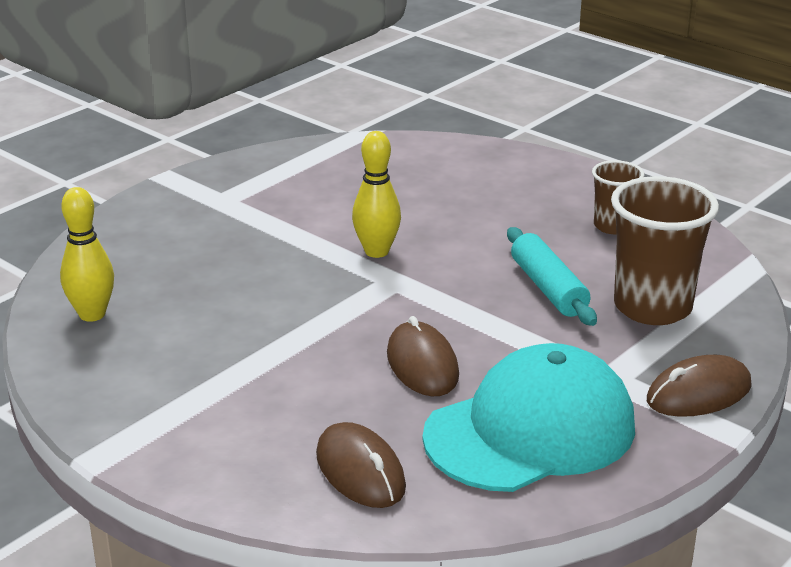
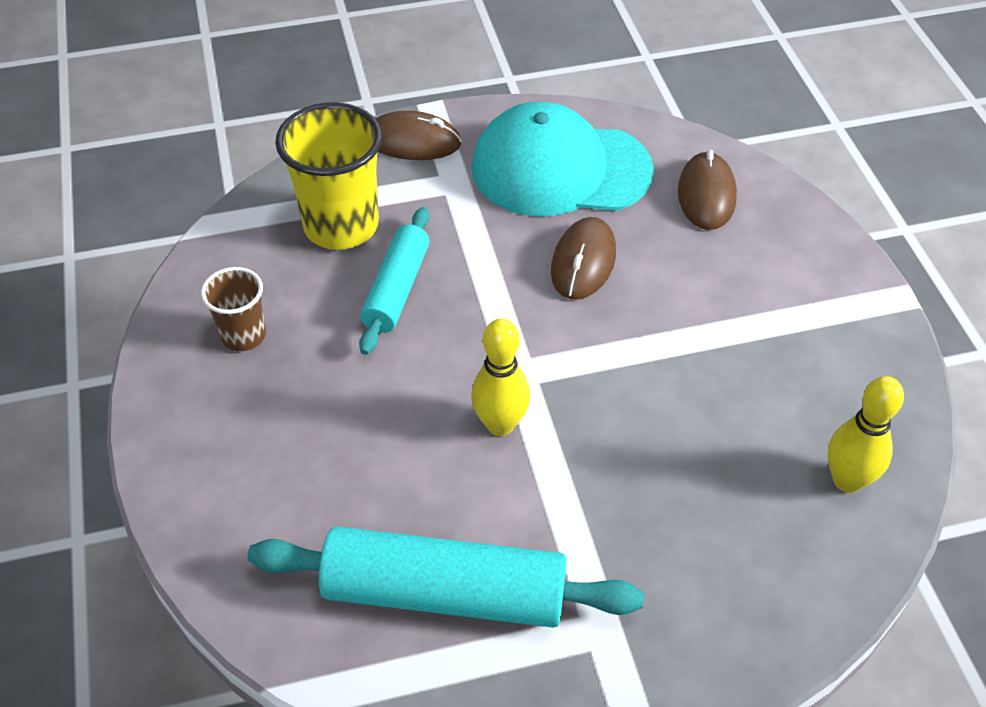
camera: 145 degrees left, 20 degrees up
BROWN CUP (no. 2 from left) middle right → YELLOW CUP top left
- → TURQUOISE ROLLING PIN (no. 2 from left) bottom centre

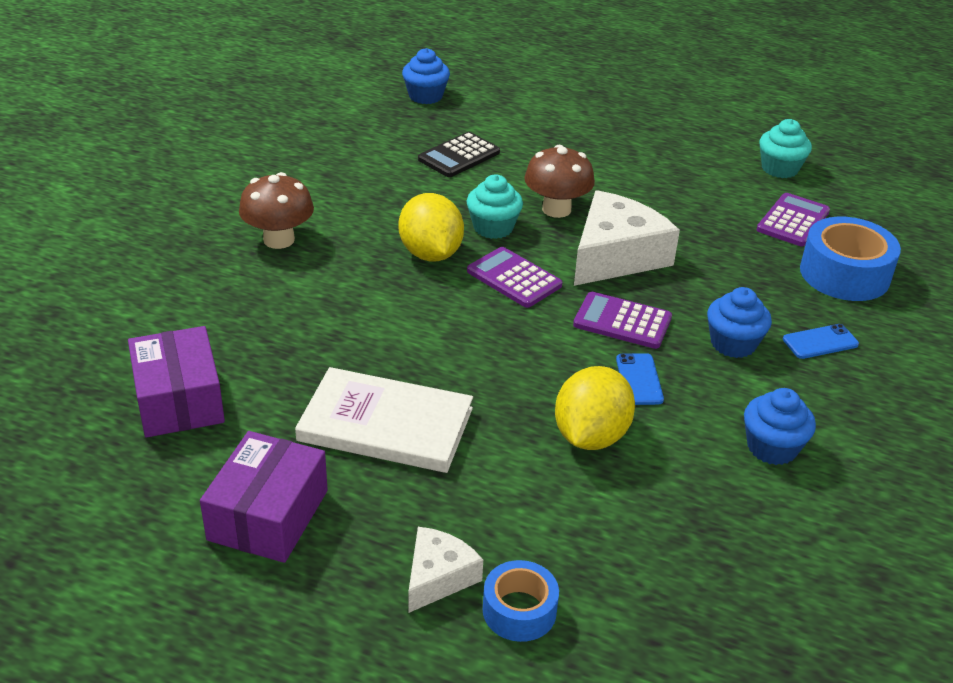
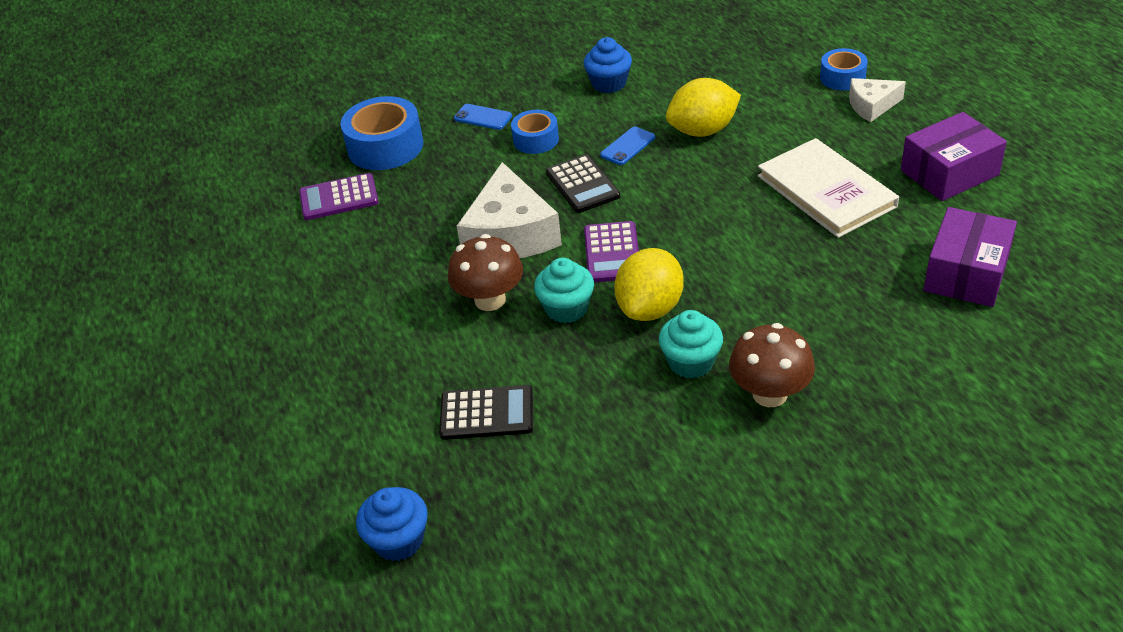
camera: 130 degrees left, 5 degrees up
PURPLE CALCULATOR (no. 2 from left) centre → BLACK CALCULATOR (no. 2 from left) top centre
WHITE CHEESE (no. 2 from left in the first image) centre → WHITE CHEESE (no. 1 from left) top centre, 90 degrees counterclockwise
BLUE CUPCAKE (no. 2 from left) middle right → BLUE TAPE (no. 2 from left) top centre
TURQUOISE CUPCAKE (no. 2 from left) top right → TURQUOISE CUPCAKE (no. 2 from left) centre, shifted

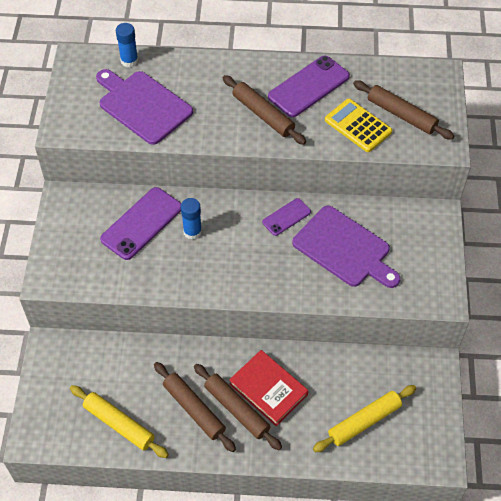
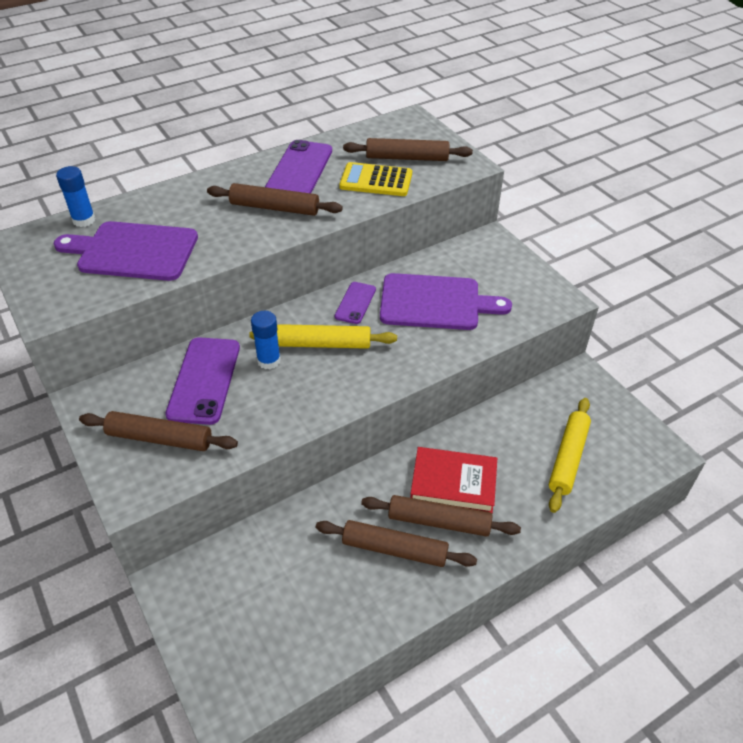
camera: 35 degrees left, 10 degrees down
YELLOW ROLLING PIN (no. 1 from left) bottom left → YELLOW ROLLING PIN (no. 1 from left) centre, shifted
- → BROWN ROLLING PIN (no. 1 from left) middle left

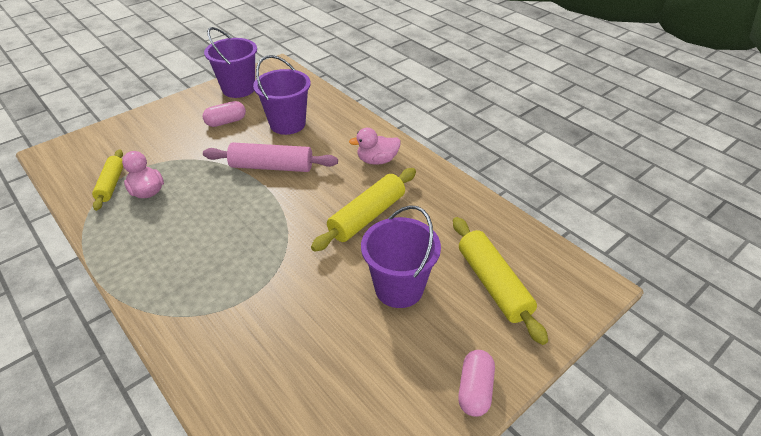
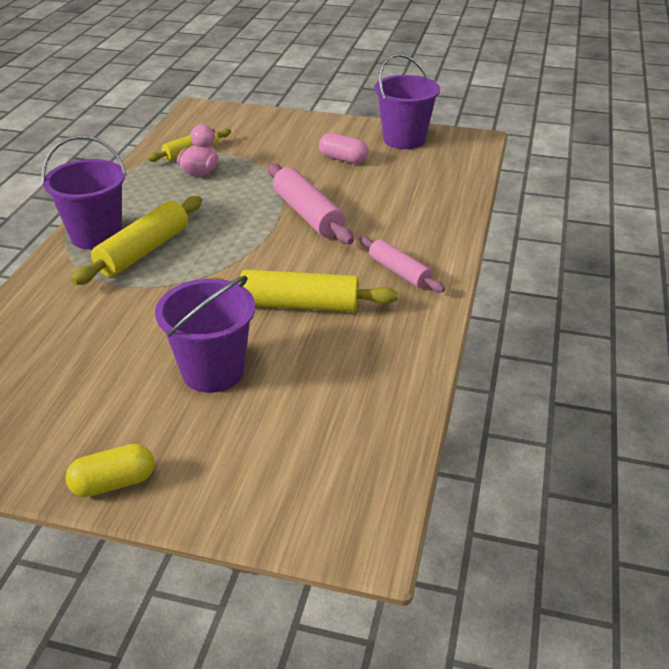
camera: 55 degrees right, 5 degrees down
PURPLE BUCKET (no. 2 from left in the first image) top centre → PURPLE BUCKET (no. 1 from left) top left, shifted
PINK DUCK (no. 2 from left) centre → PINK ROLLING PIN (no. 2 from left) centre
YELLOW ROLLING PIN (no. 3 from left in the first image) centre → YELLOW ROLLING PIN (no. 1 from left) middle left, shifted
PINK CAPSULE (no. 2 from left) bottom centre → YELLOW CAPSULE bottom left

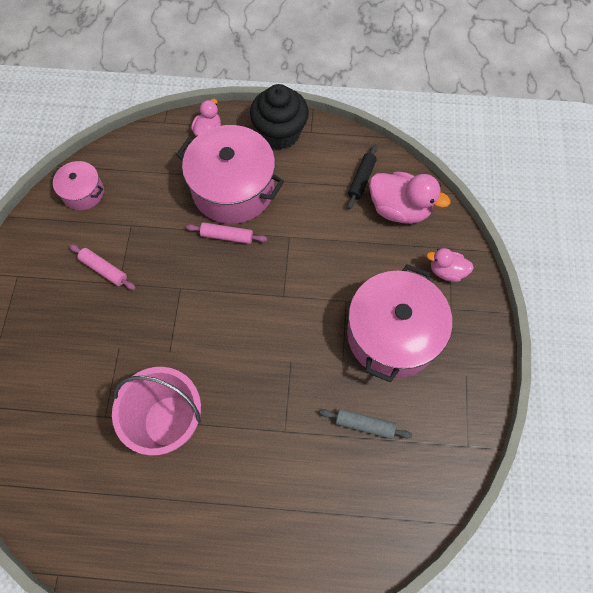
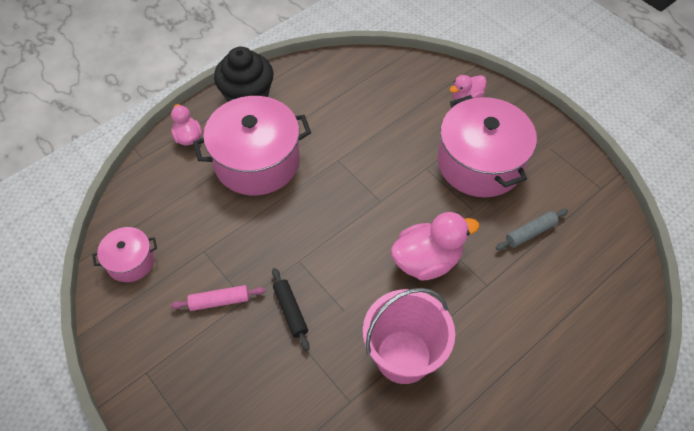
camera: 45 degrees left, 10 degrees down
PINK ROLLING PIN (no. 2 from left) centre → -
BLACK ROLLING PIN top centre → BLACK ROLLING PIN bottom centre, shifted
PINK DUCK (no. 2 from left) top right → PINK DUCK (no. 2 from left) centre, shifted

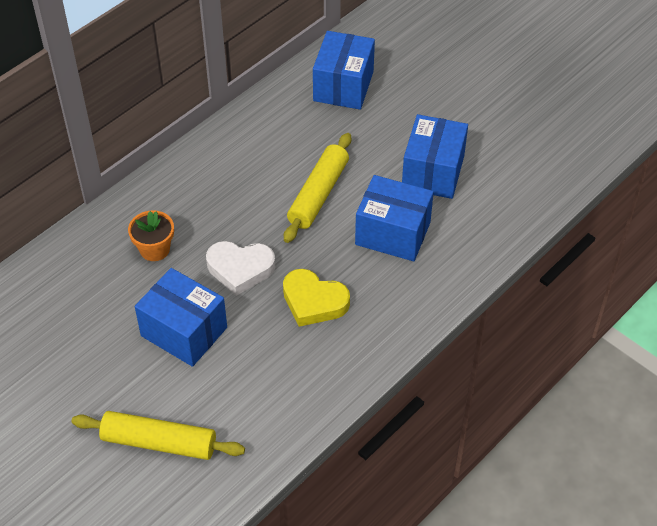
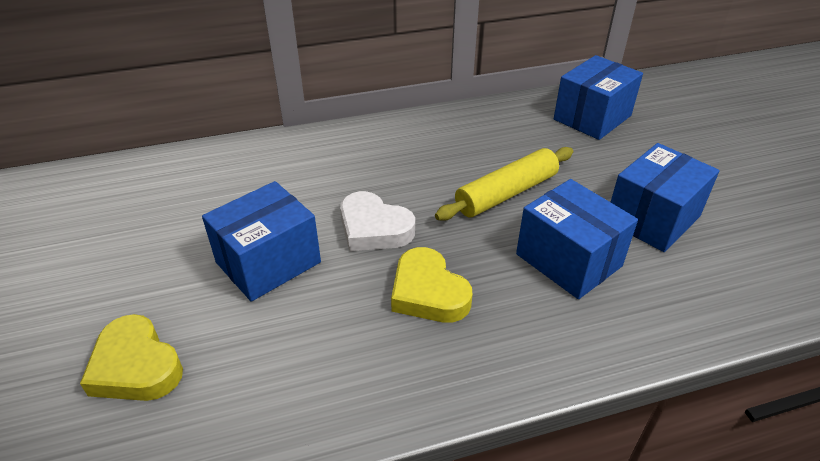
camera: 30 degrees right, 10 degrees down
YELLOW ROLLING PIN (no. 1 from left) bottom left → YELLOW HEART (no. 1 from left) bottom left
ORANGE FLOWER POT middle left → -
BLUE BOX (no. 1 from left) middle left, 75 degrees clockwise

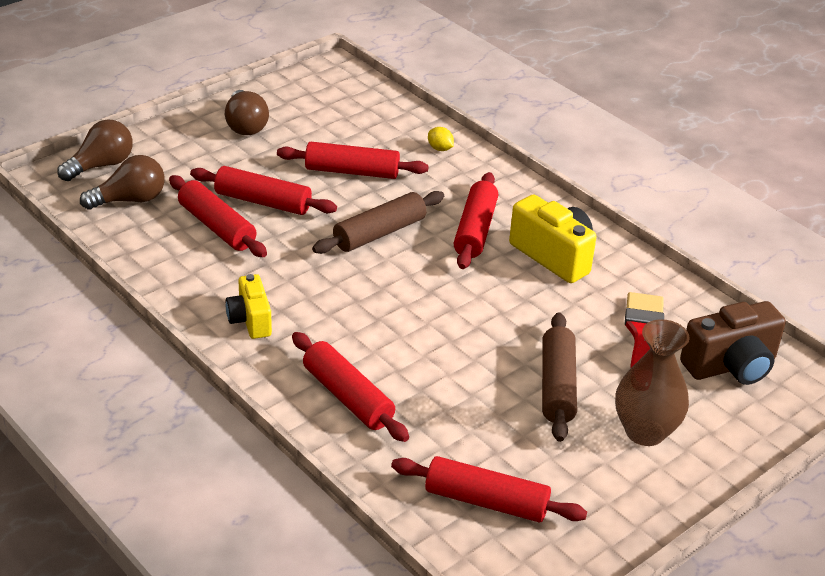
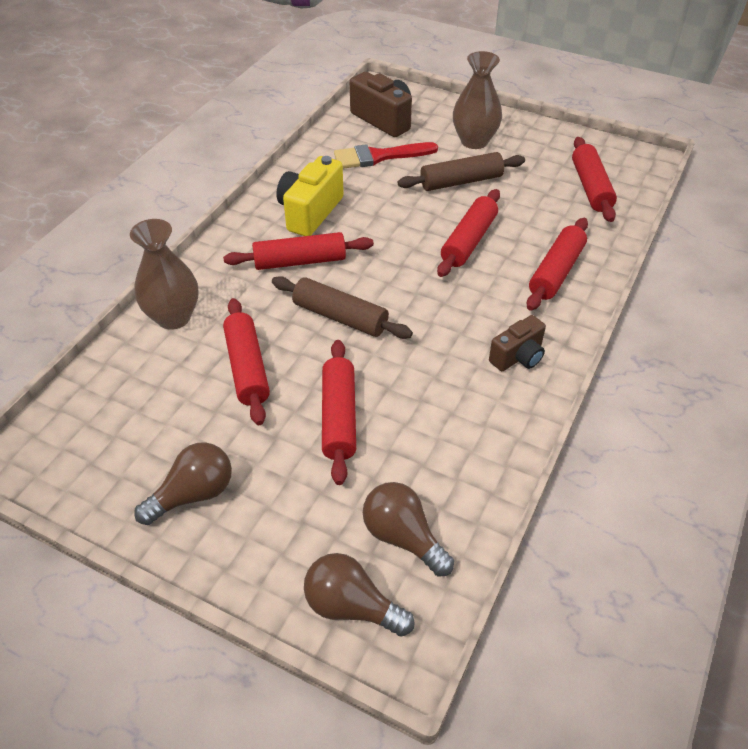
camera: 110 degrees left, 10 degrees up
RED ROLLING PIN (no. 1 from left in the first image) middle left → RED ROLLING PIN (no. 4 from left) top centre, shifted
YELLOW CAMERA (no. 1 from left) middle left → BROWN CAMERA (no. 2 from left) middle right
YELLOW LEMON top centre → BROWN VASE (no. 1 from left) middle left

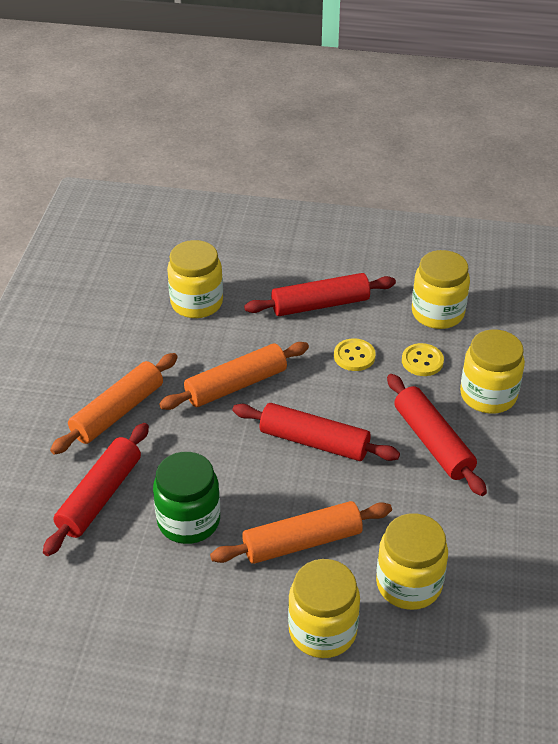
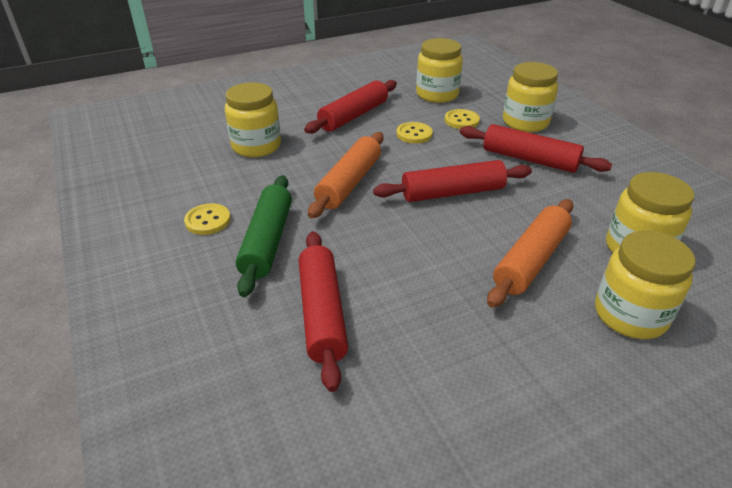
camera: 35 degrees left, 5 degrees down
ORANGE ROLLING PIN (no. 1 from left) middle left → GREEN ROLLING PIN centre
GREEN JAR bottom centre → -
- → YELLOW BUTTON (no. 1 from left) middle left

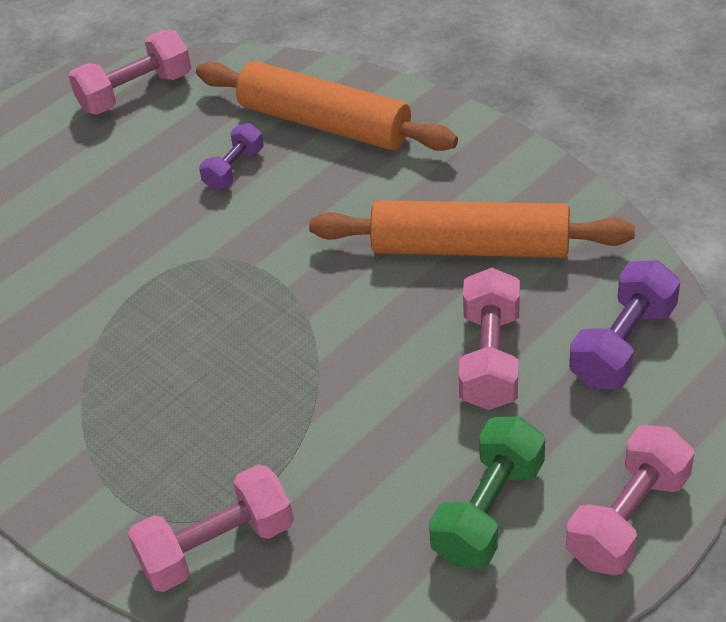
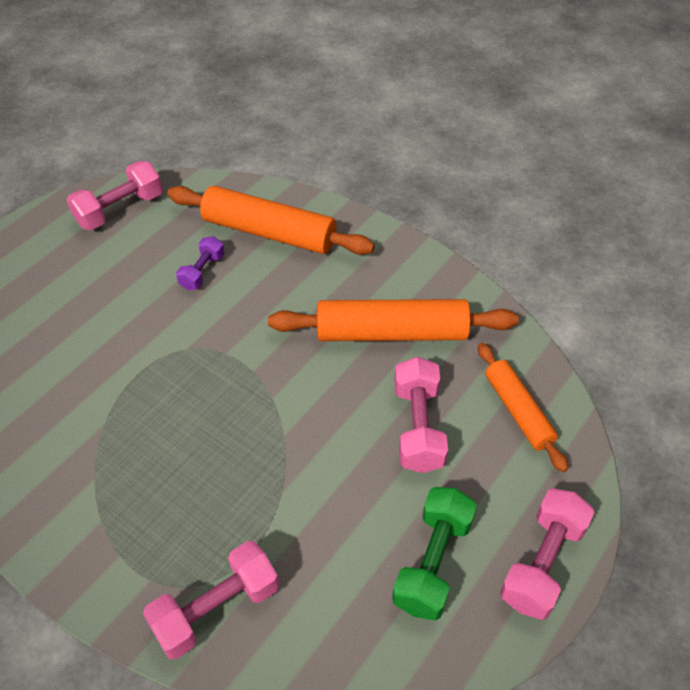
camera: 10 degrees left, 5 degrees up
PURPLE DUMBBELL (no. 2 from left) middle right → ORANGE ROLLING PIN (no. 3 from left) middle right

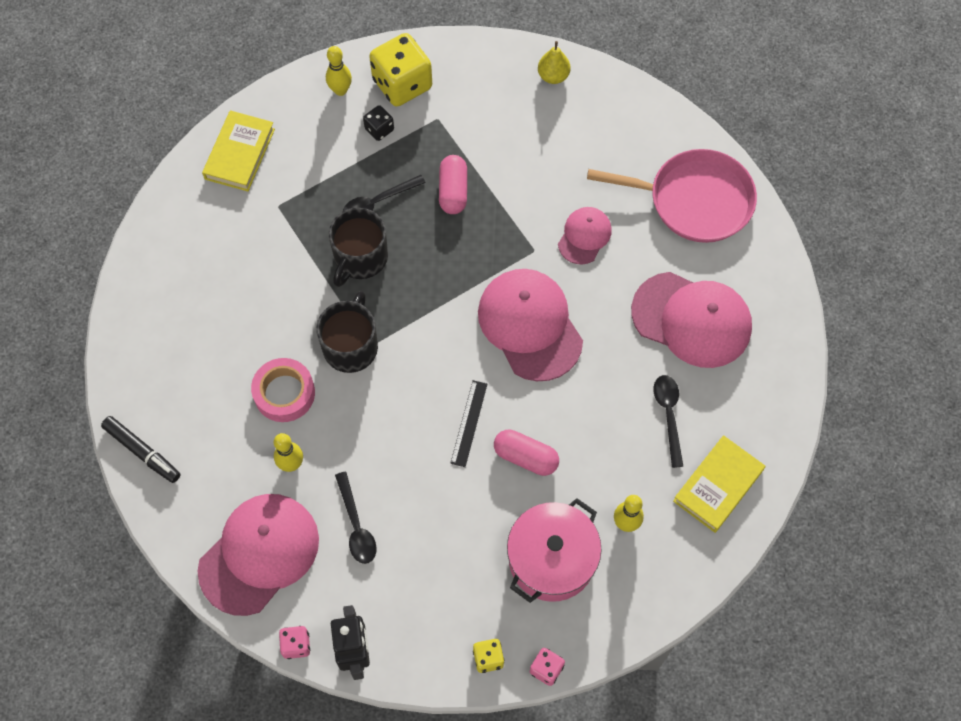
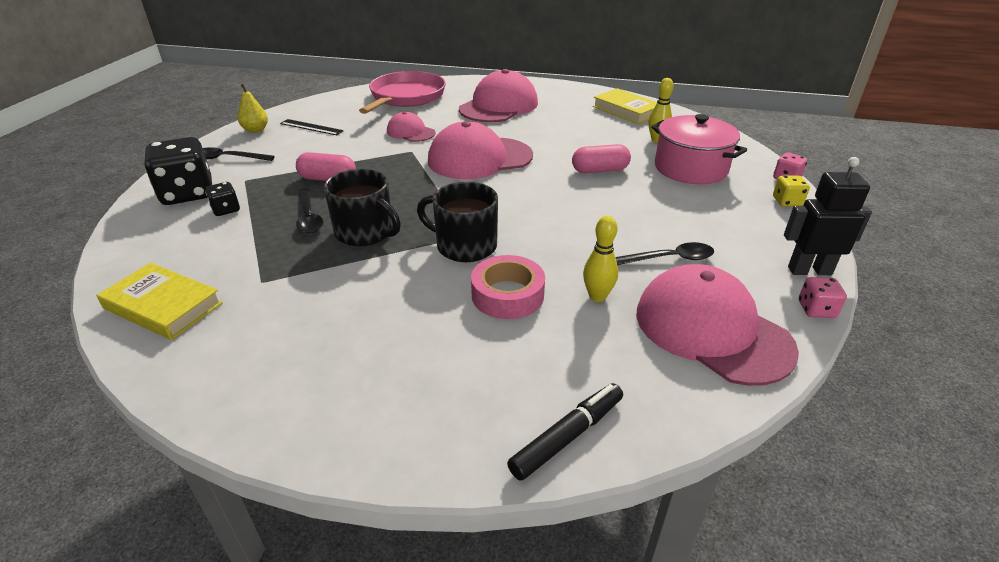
camera: 80 degrees left, 30 degrees down
YELLOW BOWLING PIN (no. 2 from left) top centre → -
YELLOW DICE (no. 1 from left) top centre → BLACK DICE (no. 1 from left) top left
BLACK RULER centre → BLACK RULER top left, shifted
PINK CAPSULE (no. 2 from left) centre → PINK CAPSULE (no. 2 from left) top centre, 45 degrees clockwise
BLACK SPOON (no. 3 from left in the first image) middle right → BLACK SPOON (no. 1 from left) top left, shifted

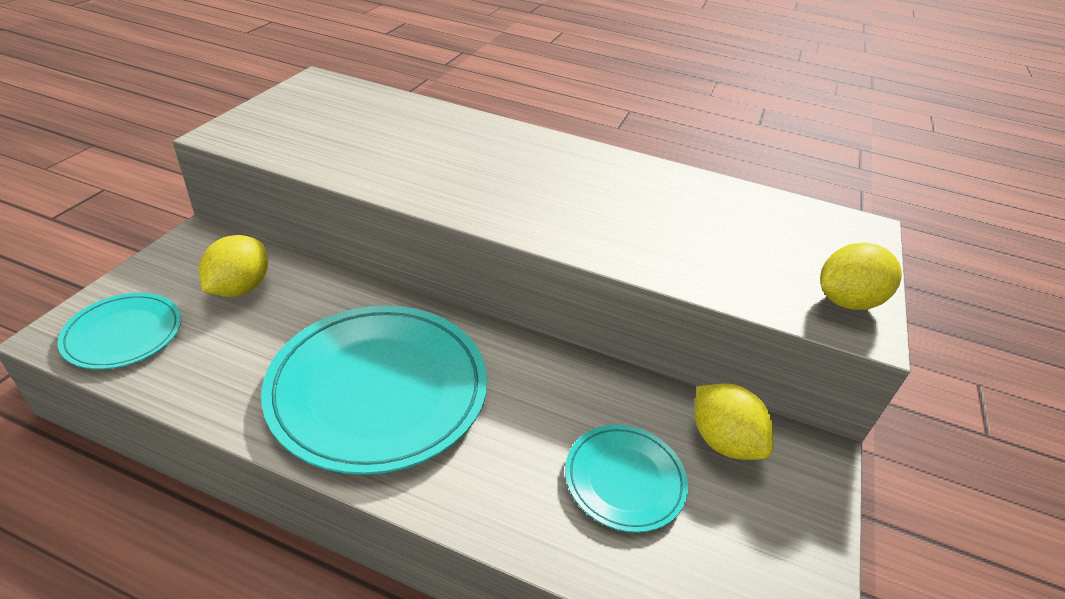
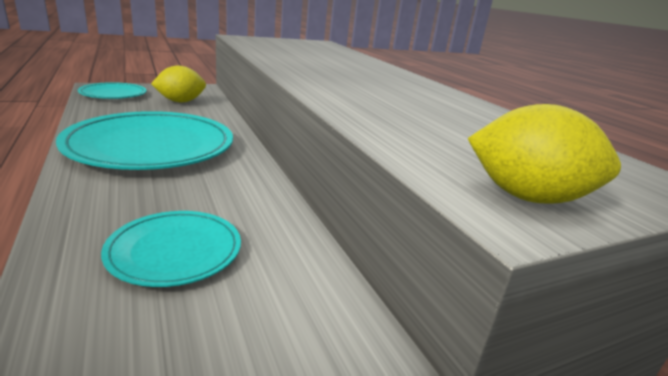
camera: 45 degrees right, 15 degrees down
YELLOW LEMON (no. 2 from left) bottom right → -

